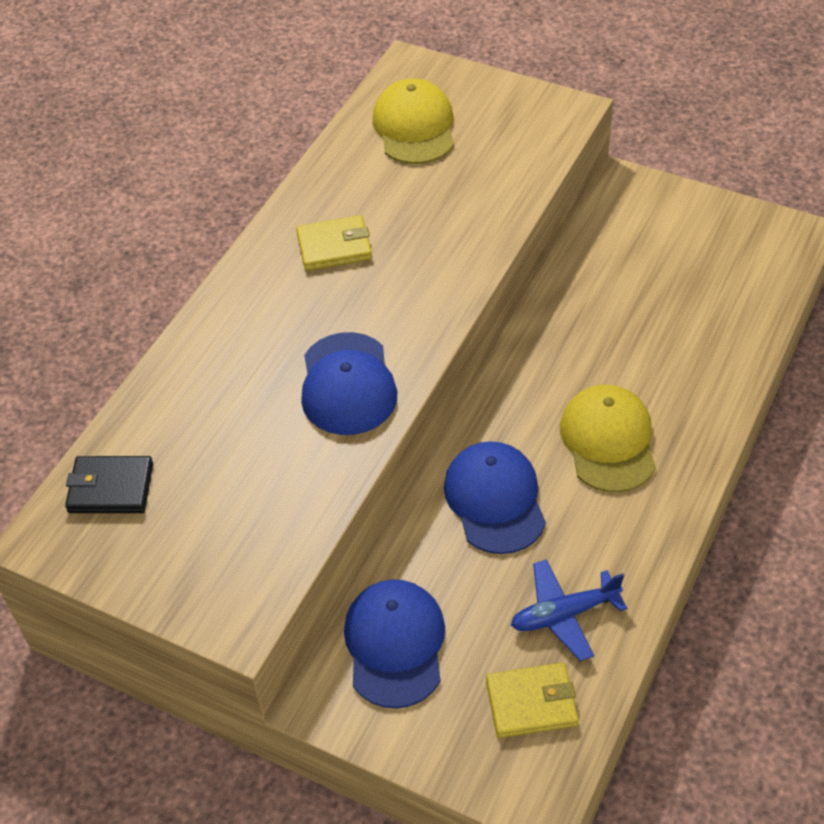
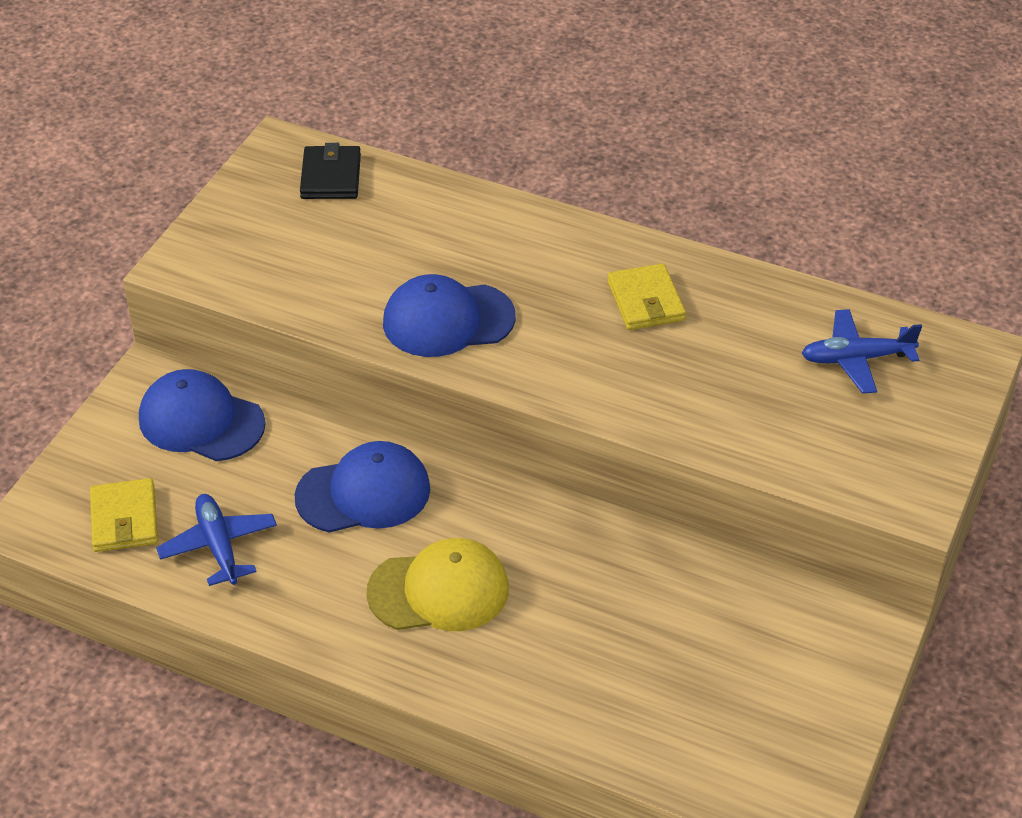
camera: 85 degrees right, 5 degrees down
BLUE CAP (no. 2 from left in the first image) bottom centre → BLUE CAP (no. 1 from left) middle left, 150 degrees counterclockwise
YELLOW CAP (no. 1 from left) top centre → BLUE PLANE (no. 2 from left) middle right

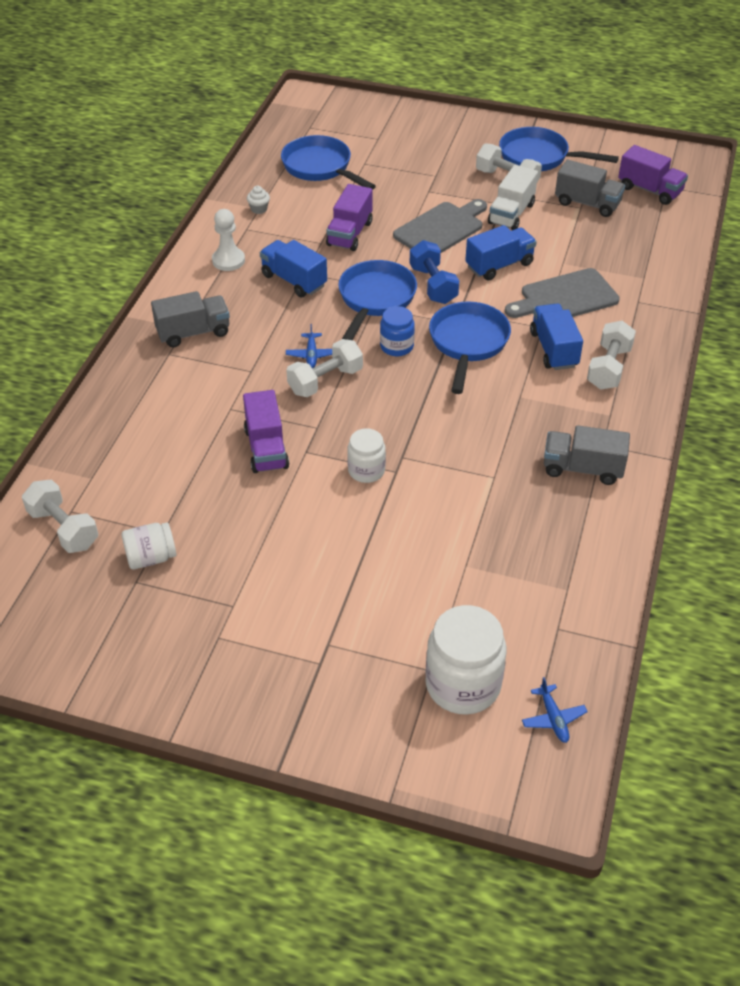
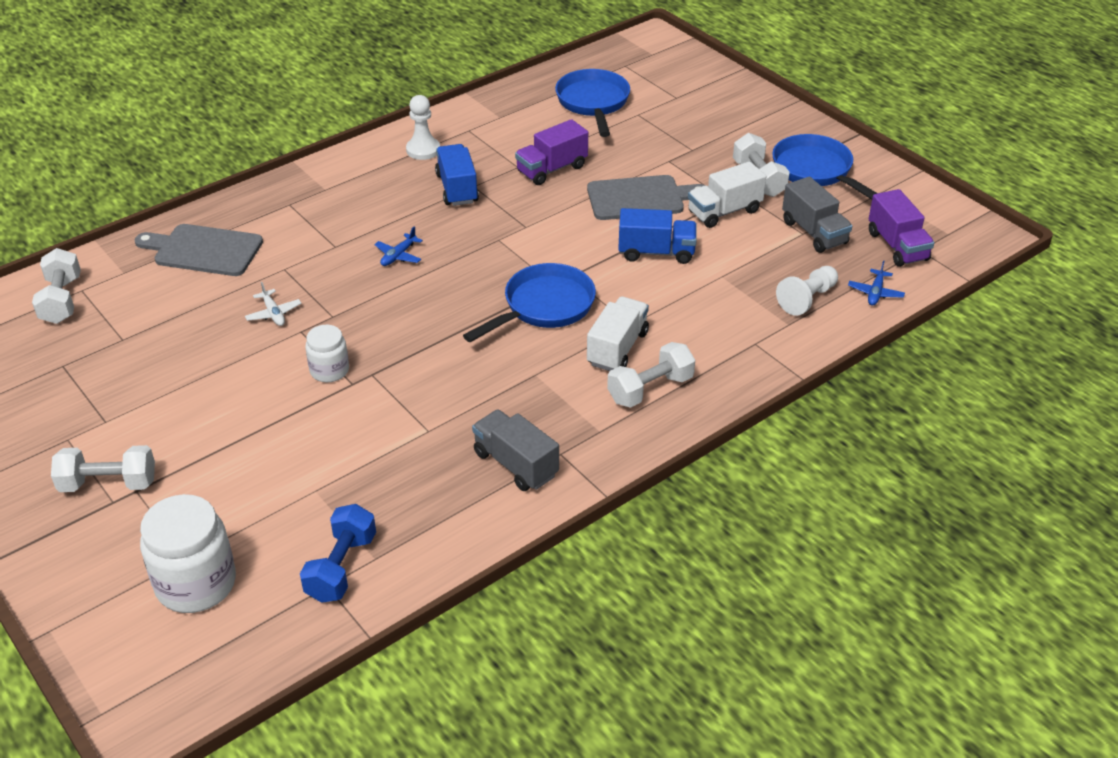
camera: 35 degrees right, 5 degrees down
WHITE JAR (no. 1 from left) middle left → -
GREY TRUCK (no. 1 from left) top left → -
PURPLE TRUCK (no. 1 from left) centre → WHITE PLANE middle left
WHITE CUPCAKE top centre → -
WHITE DUMBBELL (no. 2 from left) centre → WHITE DUMBBELL (no. 2 from left) middle left, shifted
BLUE PAN (no. 2 from left) top centre → -
BLUE JAR centre → -
BLUE DUMBBELL top centre → BLUE DUMBBELL bottom left, shifted
GREY CUTTING BOARD (no. 2 from left in the first image) top right → GREY CUTTING BOARD (no. 1 from left) top left, shifted
BLUE PLANE (no. 2 from left) bottom right → BLUE PLANE (no. 2 from left) middle right, shifted
BLUE TRUCK (no. 3 from left) middle right → WHITE TRUCK (no. 1 from left) centre
- → WHITE PAWN (no. 2 from left) middle right

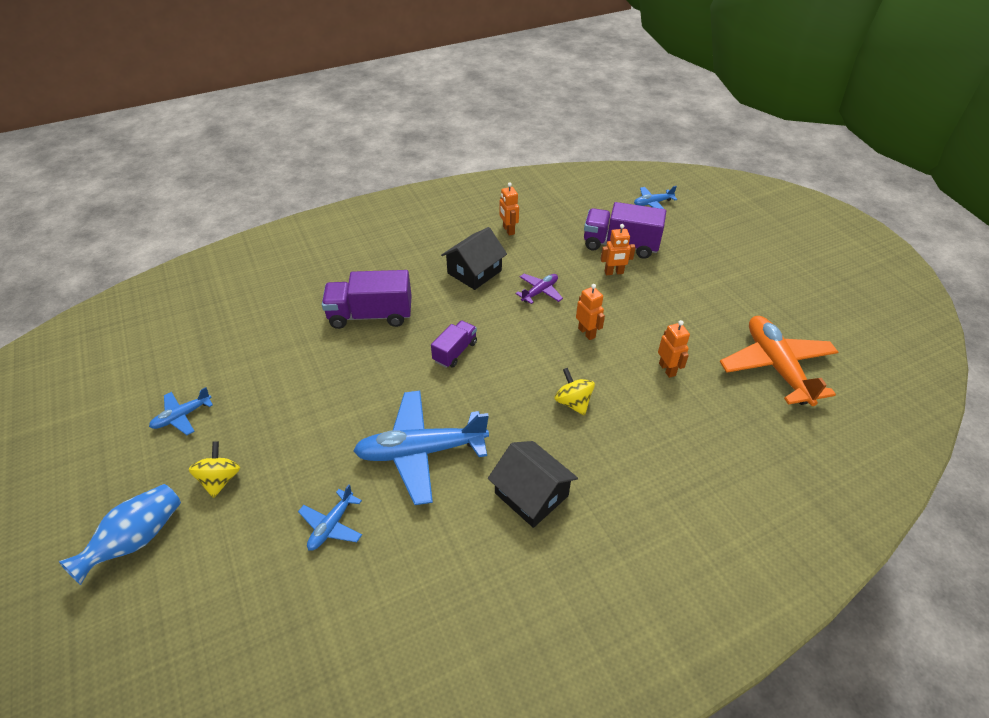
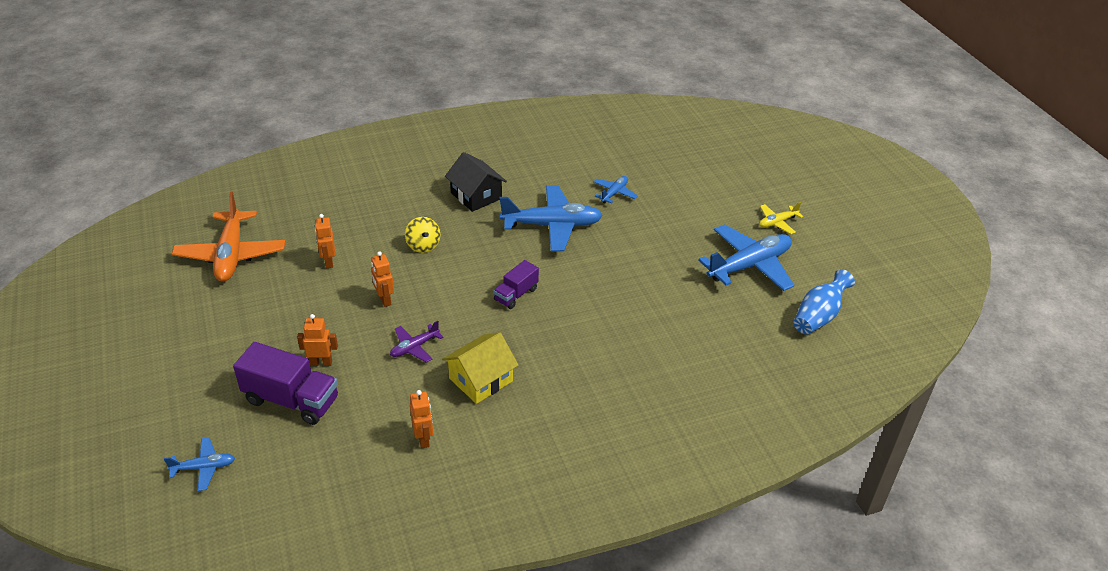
camera: 175 degrees left, 5 degrees down
BLUE VASE bottom left → BLUE VASE middle right, shifted
BLUE PLANE (no. 1 from left in the first image) middle left → BLUE PLANE (no. 4 from left) middle right, x2.04
YELLOW SPINNING TOP (no. 1 from left) middle left → -
PURPLE TRUCK (no. 1 from left) centre → -
BLACK HOUSE (no. 1 from left) centre → YELLOW HOUSE centre
- → YELLOW PLANE middle right

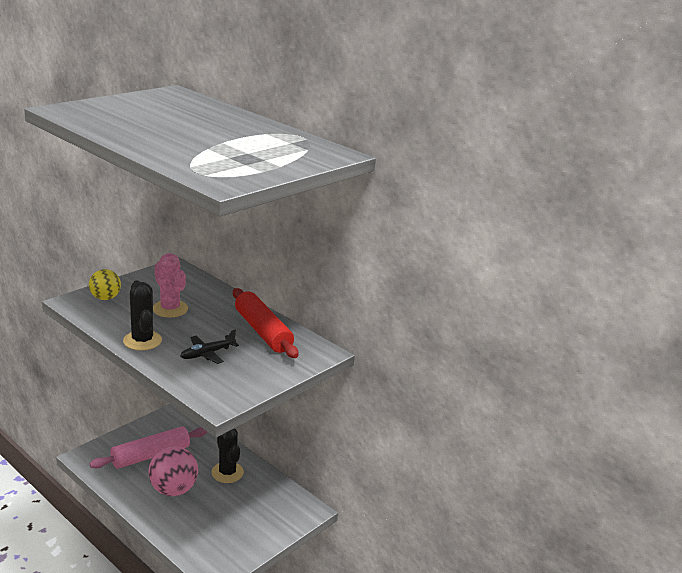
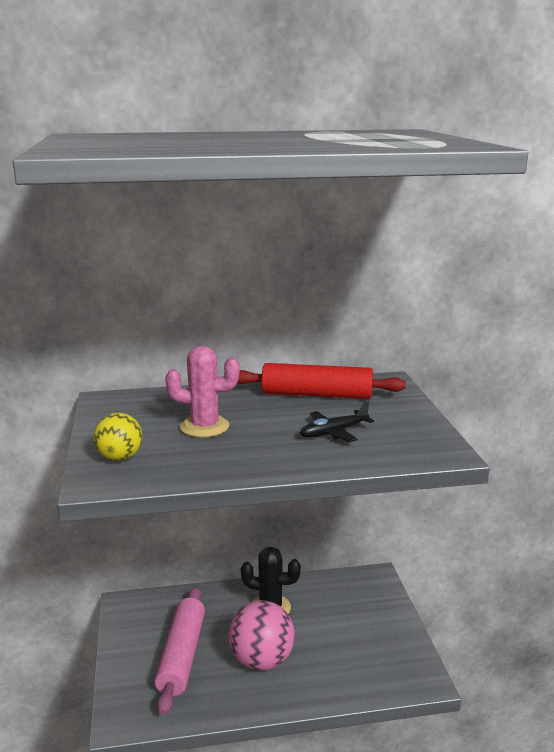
camera: 50 degrees left, 5 degrees down
BLACK CACTUS (no. 1 from left) middle left → -
BLACK PLANE middle left → BLACK PLANE centre, 60 degrees clockwise

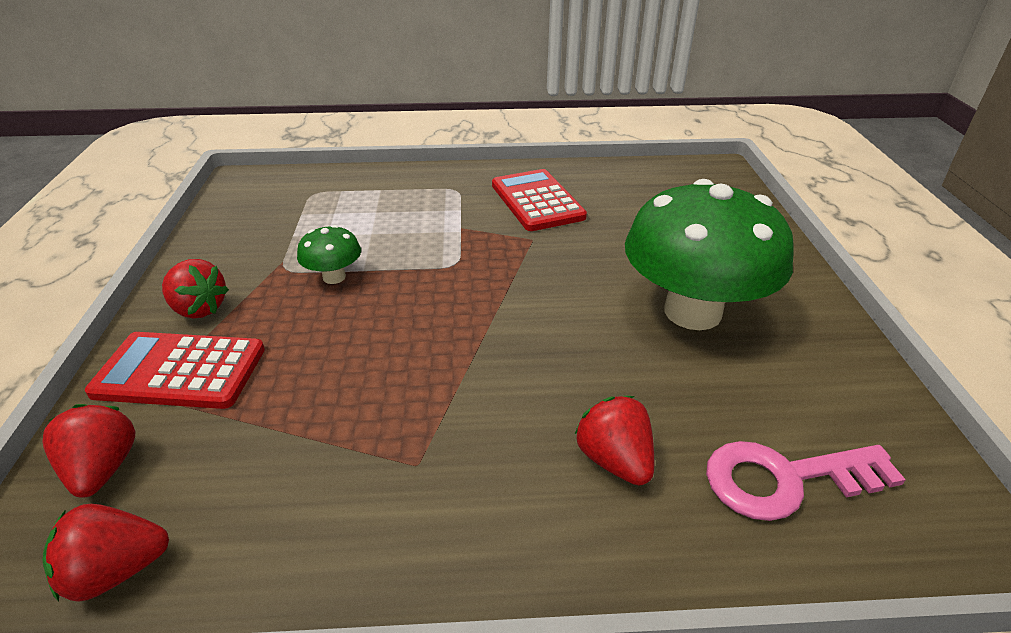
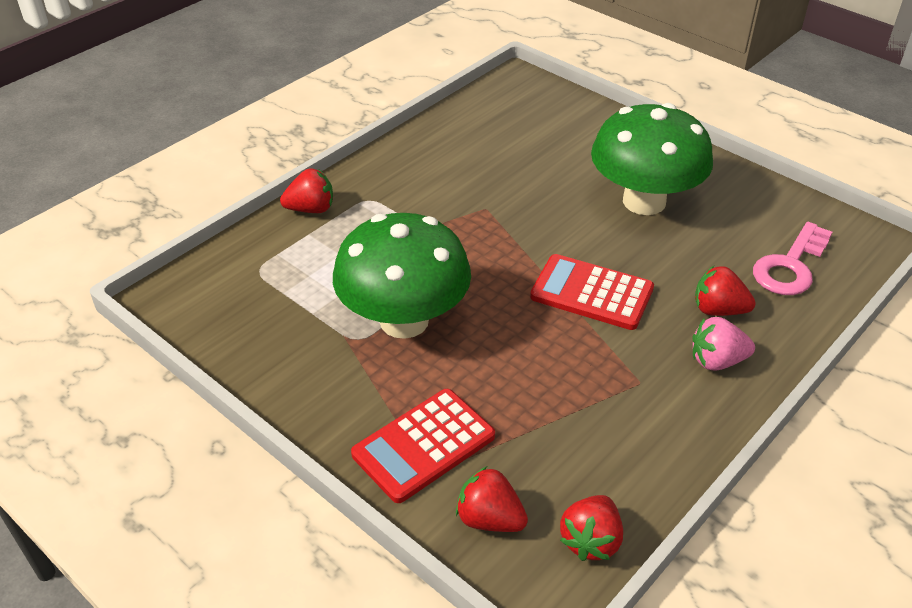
camera: 45 degrees left, 5 degrees up
RED STRAWBERRY (no. 3 from left in the first image) middle left → RED STRAWBERRY (no. 1 from left) top centre, shifted
GREEN MUSHROOM (no. 1 from left) middle left → GREEN MUSHROOM (no. 1 from left) centre, x2.31
RED CALCULATOR (no. 2 from left) top centre → RED CALCULATOR (no. 2 from left) centre, shifted
- → PINK STRAWBERRY middle right

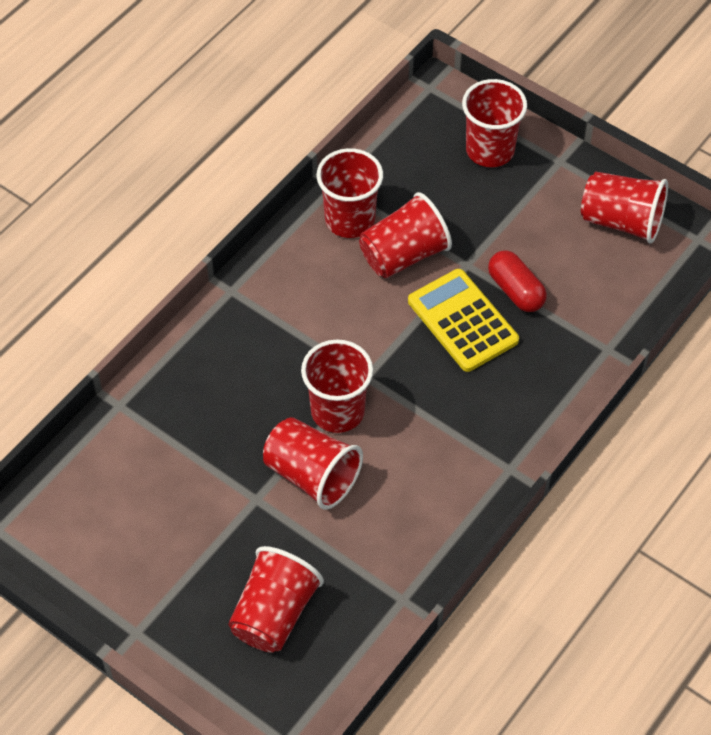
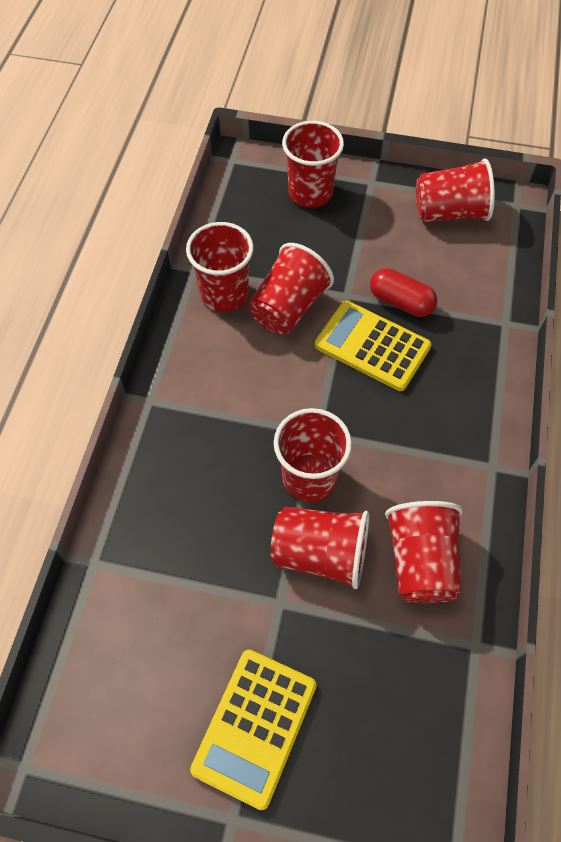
camera: 25 degrees left, 5 degrees up
RED CUP (no. 1 from left in the first image) bottom centre → RED CUP (no. 6 from left) middle right, shifted
- → YELLOW CALCULATOR (no. 1 from left) bottom centre

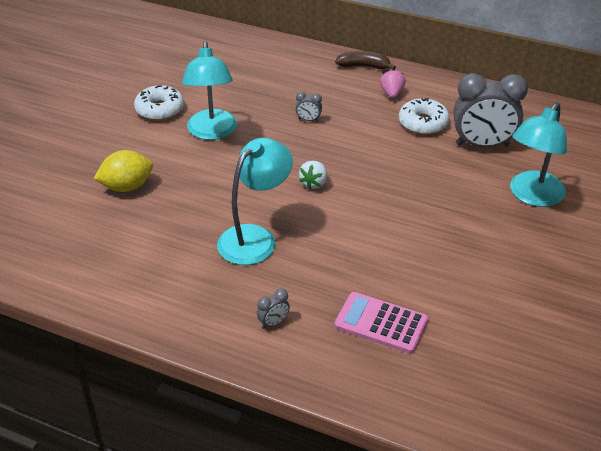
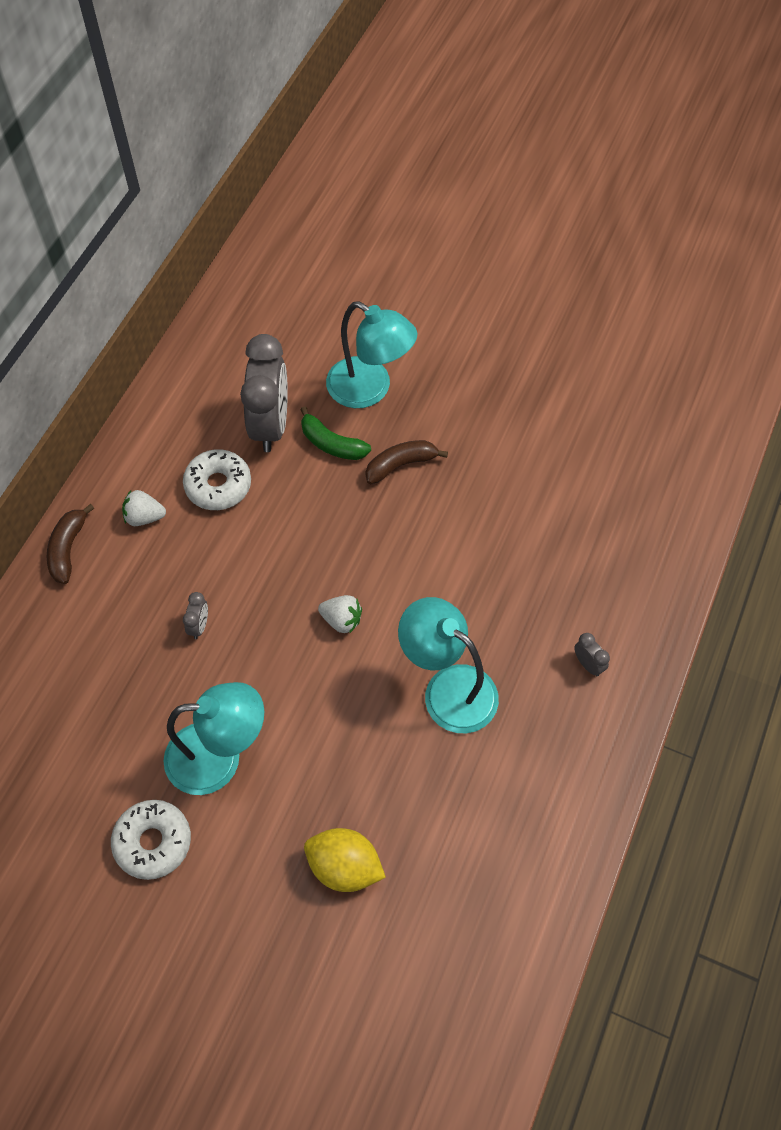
camera: 90 degrees left, 20 degrees up
YELLOW LEMON middle left → YELLOW LEMON bottom centre, 45 degrees counterclockwise
PINK CALCULATOR bottom centre → -
PINK STRAWBERRY top centre → WHITE STRAWBERRY (no. 1 from left) middle left
- → GREEN BANANA centre
- → BROWN BANANA (no. 2 from left) centre

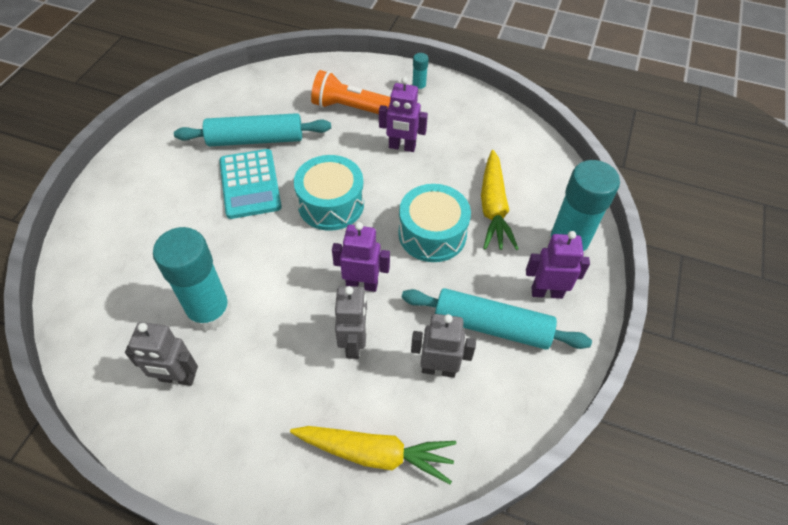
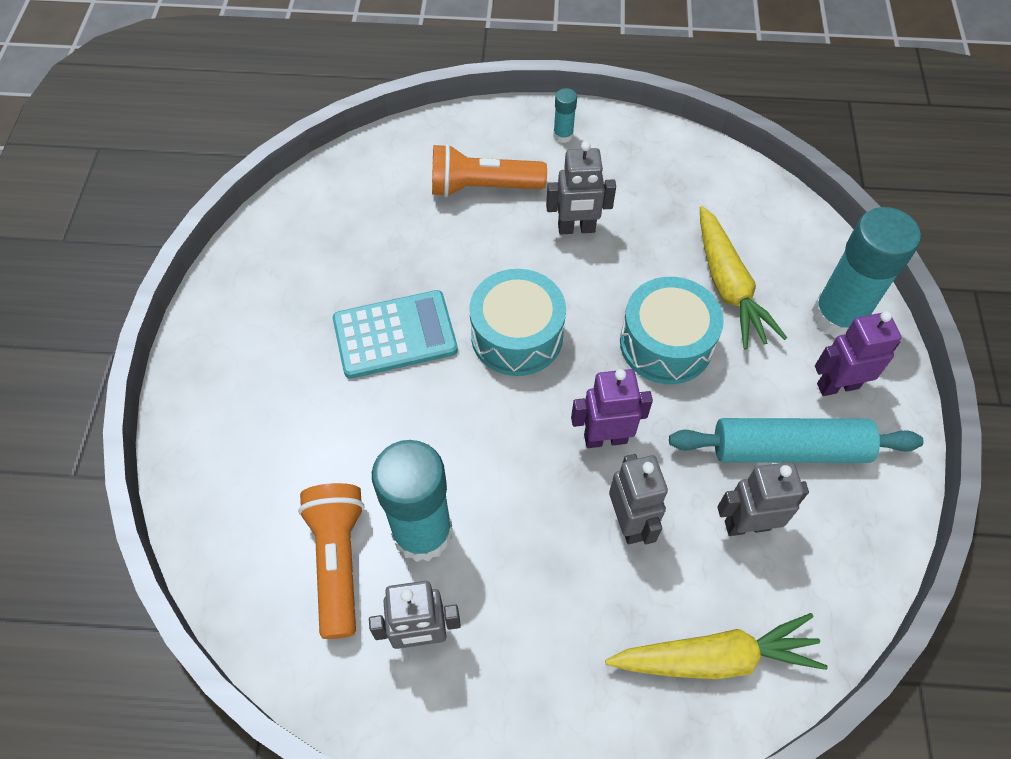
camera: 15 degrees left, 5 degrees up
TURQUOISE ROLLING PIN (no. 1 from left) top left → -
TURQUOISE CALCULATOR middle left → TURQUOISE CALCULATOR centre, 75 degrees counterclockwise
PURPLE ROBOT (no. 2 from left) top centre → GREY ROBOT (no. 2 from left) top centre
- → ORANGE FLASHLIGHT (no. 1 from left) bottom left

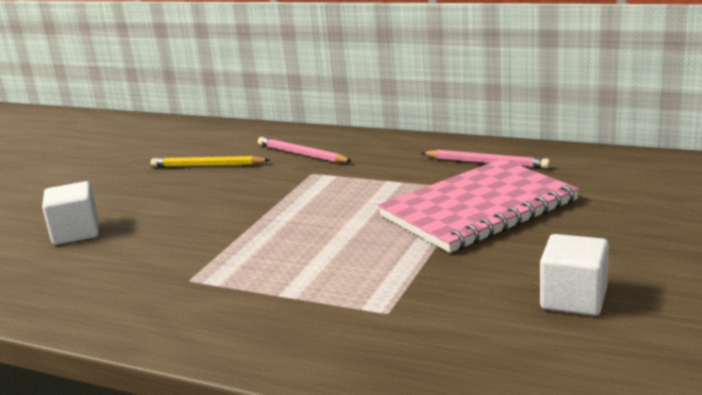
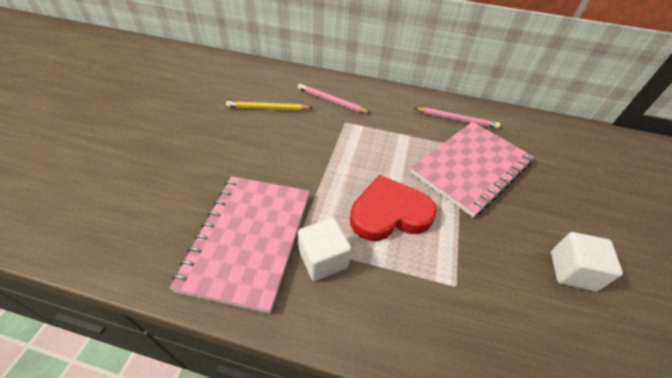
camera: 15 degrees left, 25 degrees up
WHITE CUBE (no. 1 from left) middle left → WHITE CUBE (no. 1 from left) centre, shifted
- → PINK NOTEBOOK (no. 1 from left) centre
- → RED HEART centre

